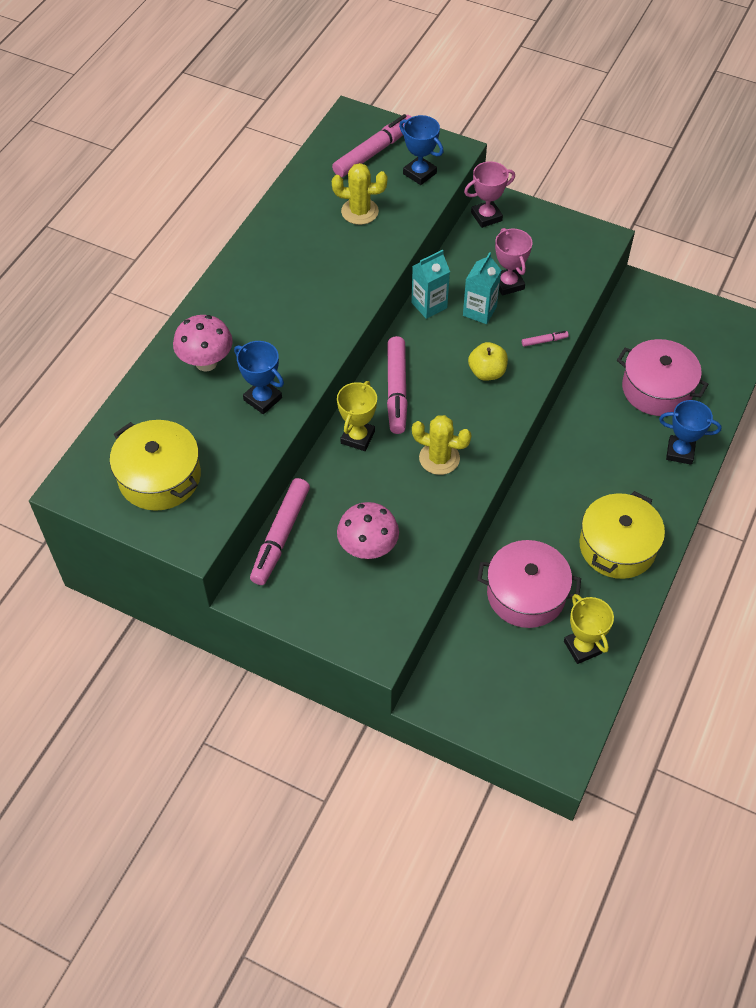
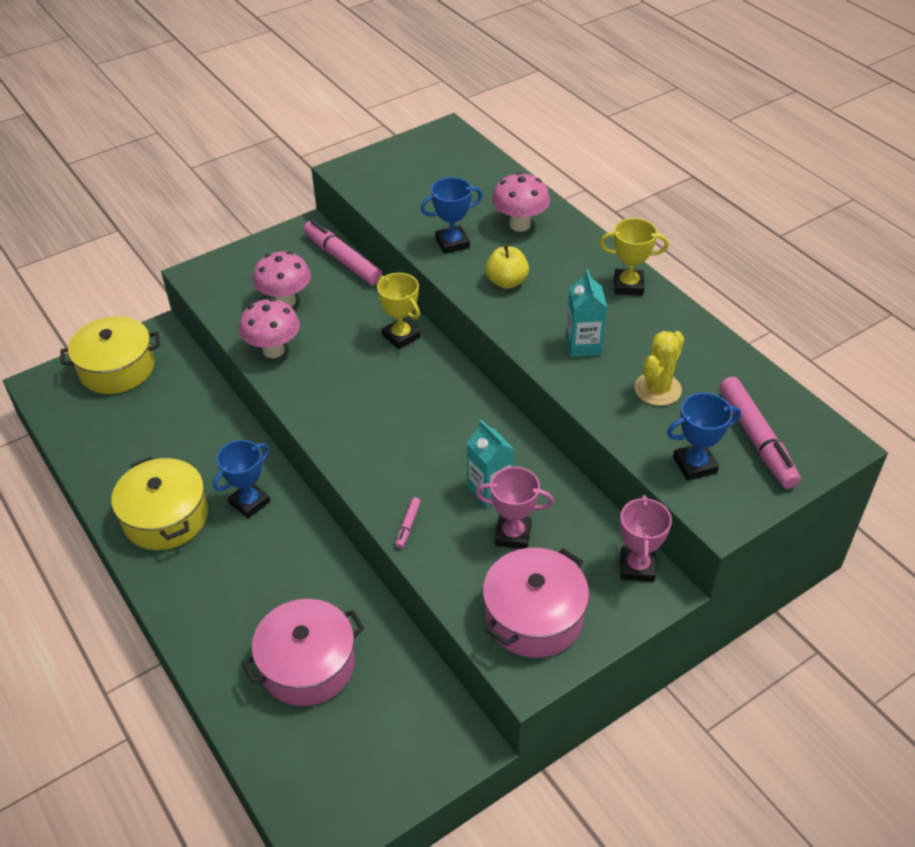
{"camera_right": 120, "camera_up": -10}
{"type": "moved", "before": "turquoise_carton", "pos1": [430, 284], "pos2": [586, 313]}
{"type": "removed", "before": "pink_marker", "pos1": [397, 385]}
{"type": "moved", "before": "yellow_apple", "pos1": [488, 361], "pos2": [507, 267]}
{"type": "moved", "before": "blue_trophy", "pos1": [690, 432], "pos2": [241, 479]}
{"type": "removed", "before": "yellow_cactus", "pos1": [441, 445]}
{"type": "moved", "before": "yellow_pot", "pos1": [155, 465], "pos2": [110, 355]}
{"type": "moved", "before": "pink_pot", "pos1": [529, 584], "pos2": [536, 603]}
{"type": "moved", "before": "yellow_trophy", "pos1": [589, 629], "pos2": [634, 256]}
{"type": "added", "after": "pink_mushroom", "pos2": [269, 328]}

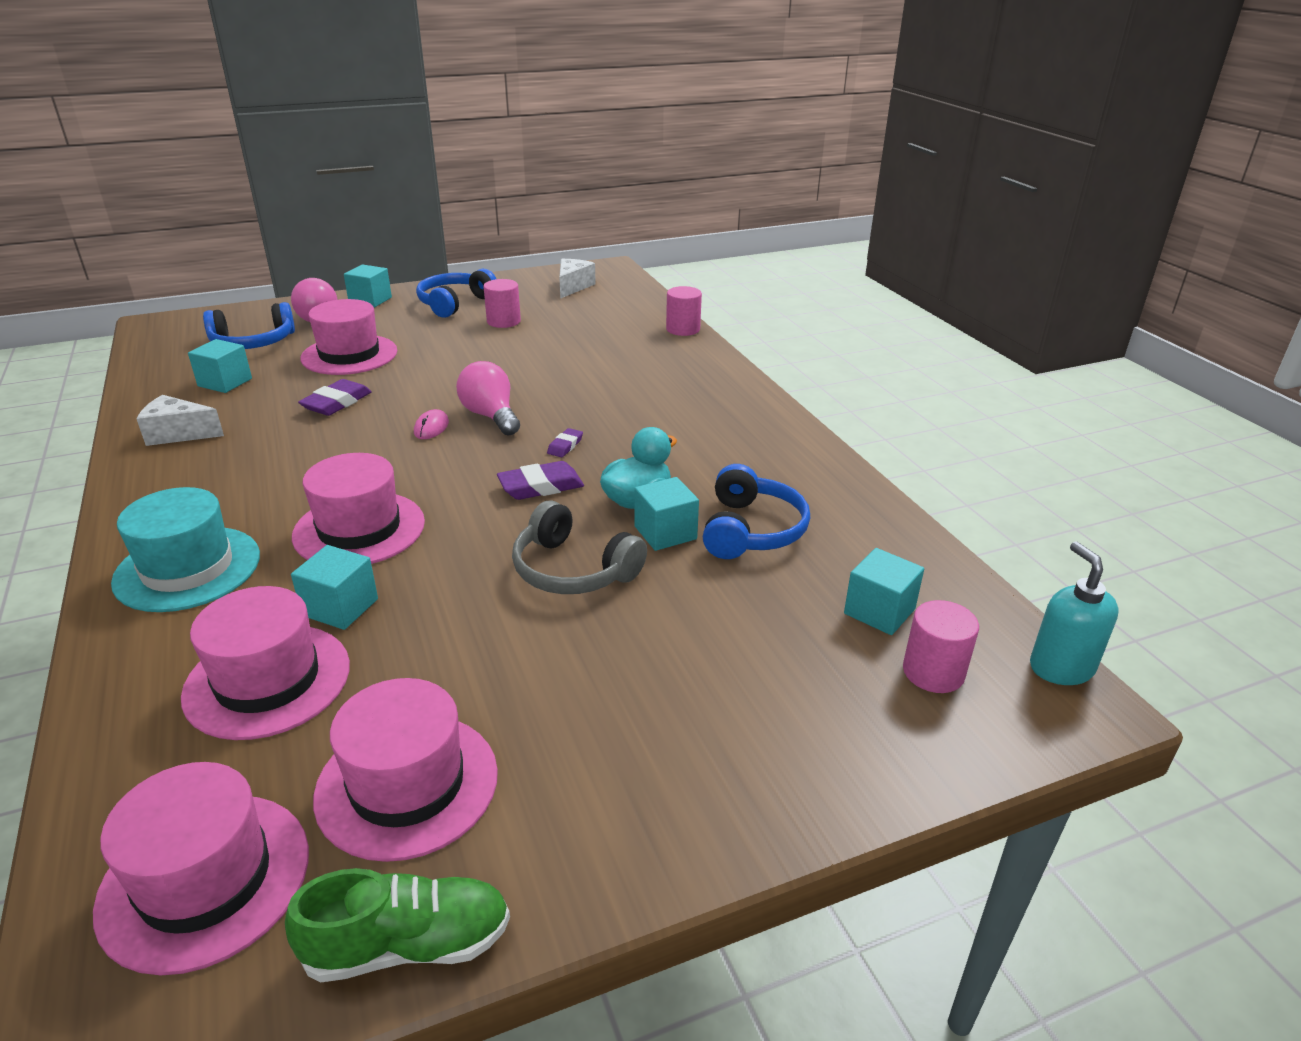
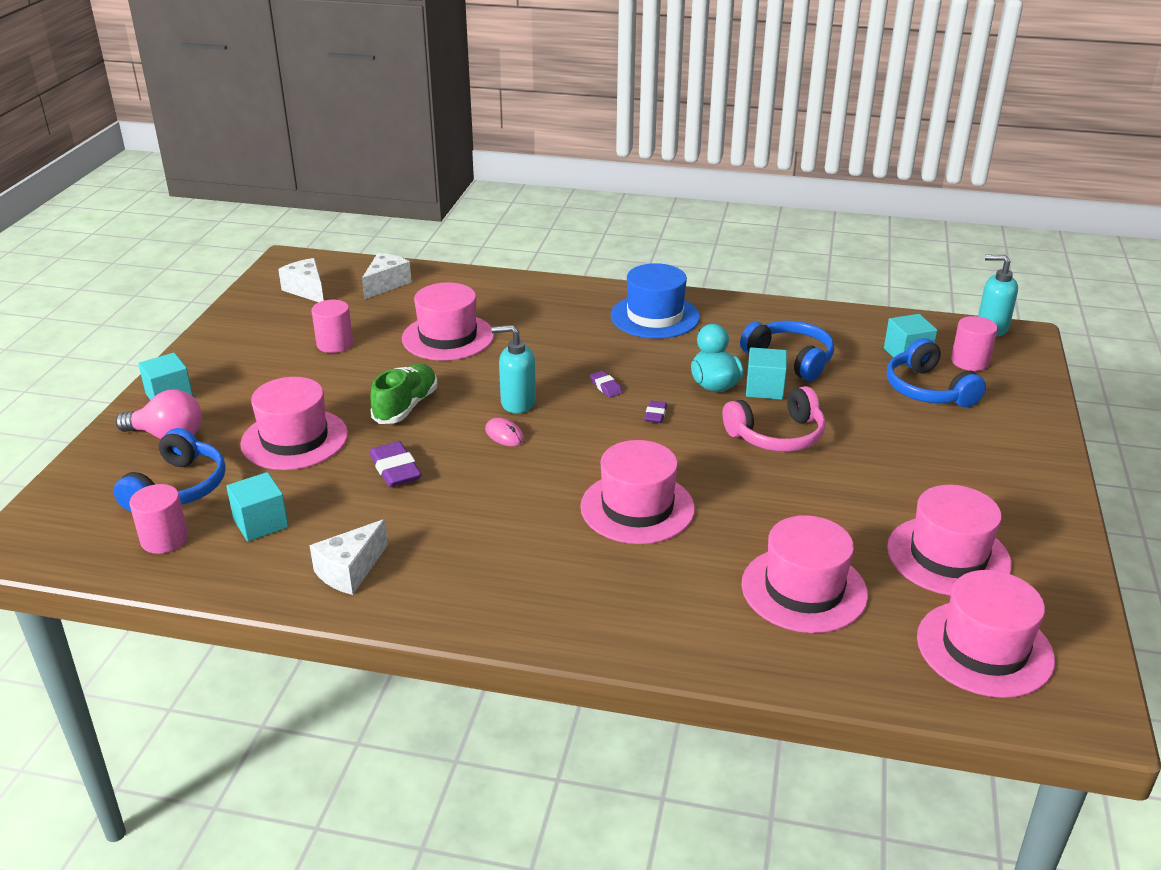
{"camera_right": -55, "camera_up": 0}
{"type": "moved", "before": "blue_headphones", "pos1": [456, 293], "pos2": [936, 372]}
{"type": "moved", "before": "pink_cylinder", "pos1": [684, 311], "pos2": [159, 519]}
{"type": "replaced", "before": "pink_light_bulb", "after": "turquoise_soap_dispenser", "pos1": [488, 398], "pos2": [514, 369]}
{"type": "resized", "before": "purple_eraser", "pos1": [540, 480], "pos2": [655, 412], "scale": 0.57}
{"type": "removed", "before": "turquoise_hat", "pos1": [185, 549]}
{"type": "recoloured", "before": "grey_headphones", "after": "pink_headphones", "pos1": [579, 547], "pos2": [774, 419]}
{"type": "removed", "before": "turquoise_cube", "pos1": [334, 587]}
{"type": "moved", "before": "green_shoe", "pos1": [397, 925], "pos2": [403, 394]}
{"type": "added", "after": "white_cheese", "pos2": [387, 276]}
{"type": "added", "after": "blue_hat", "pos2": [655, 301]}
{"type": "added", "after": "pink_hat", "pos2": [448, 321]}

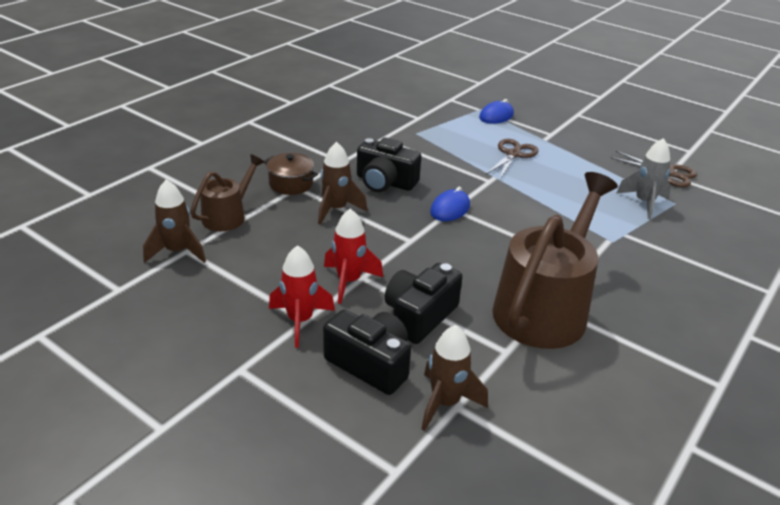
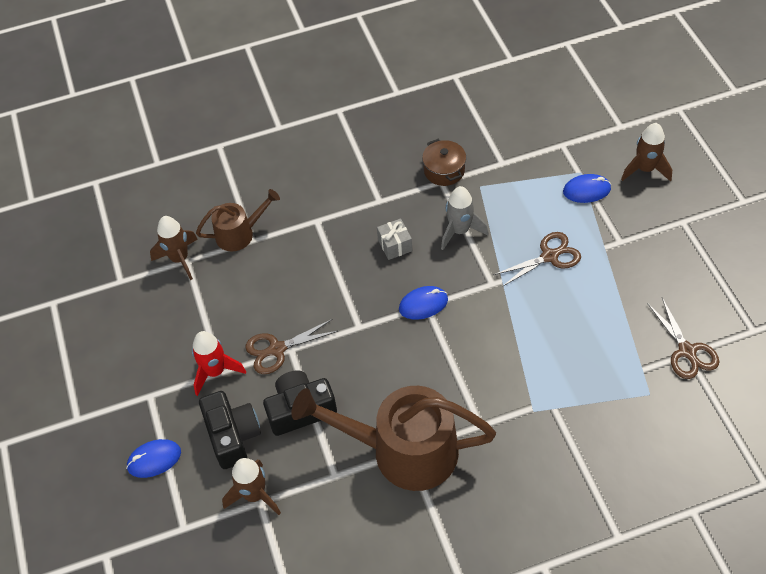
{"camera_right": 40, "camera_up": 20}
{"type": "replaced", "before": "black_camera", "after": "grey_gift", "pos1": [389, 164], "pos2": [394, 239]}
{"type": "moved", "before": "grey_rocket", "pos1": [643, 178], "pos2": [465, 218]}
{"type": "moved", "before": "brown_rocket", "pos1": [342, 183], "pos2": [646, 152]}
{"type": "moved", "before": "brown_pot", "pos1": [291, 174], "pos2": [444, 162]}
{"type": "turned", "before": "brown_watering_can", "pos1": [555, 260], "pos2": [393, 438], "turn": -150}
{"type": "replaced", "before": "red_rocket", "after": "brown_scissors", "pos1": [353, 256], "pos2": [291, 346]}
{"type": "added", "after": "blue_mouse", "pos2": [153, 458]}

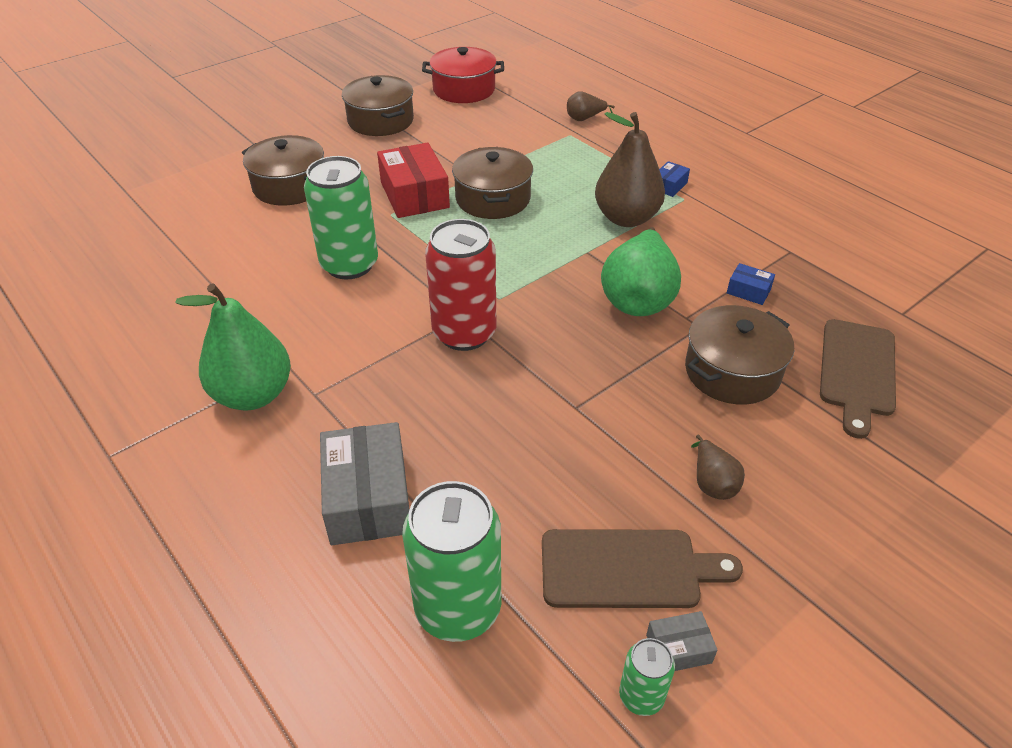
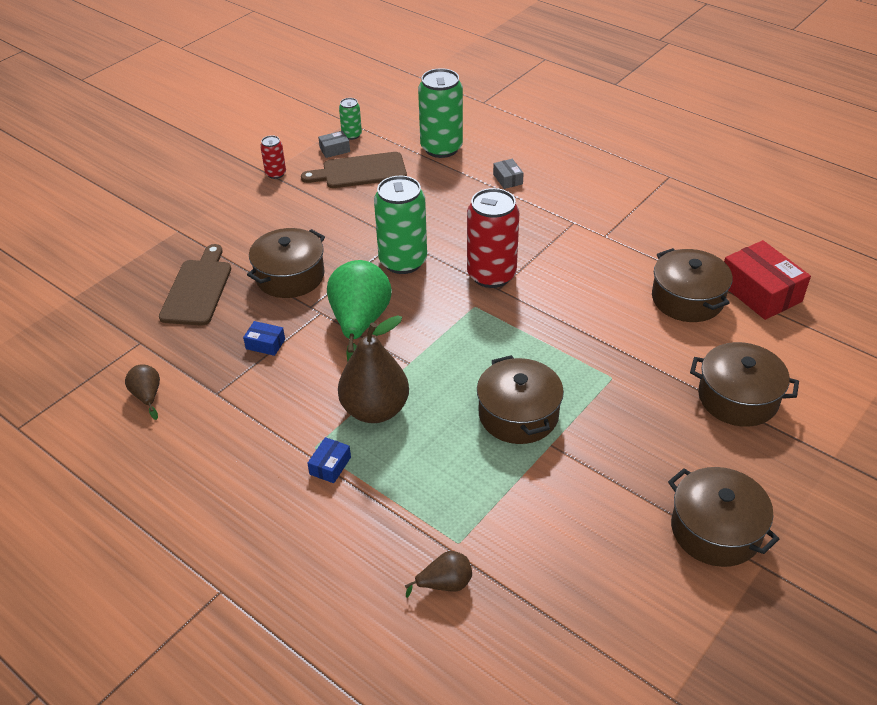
{"camera_right": 170, "camera_up": 0}
{"type": "removed", "before": "red_pot", "pos1": [463, 75]}
{"type": "moved", "before": "red_box", "pos1": [413, 180], "pos2": [767, 280]}
{"type": "moved", "before": "green_can", "pos1": [341, 217], "pos2": [400, 225]}
{"type": "removed", "before": "green_pear", "pos1": [233, 346]}
{"type": "resized", "before": "grey_box", "pos1": [364, 483], "pos2": [508, 174], "scale": 0.47}
{"type": "moved", "before": "brown_pear", "pos1": [718, 467], "pos2": [142, 392]}
{"type": "added", "after": "red_can", "pos2": [273, 157]}
{"type": "added", "after": "brown_pot", "pos2": [692, 285]}

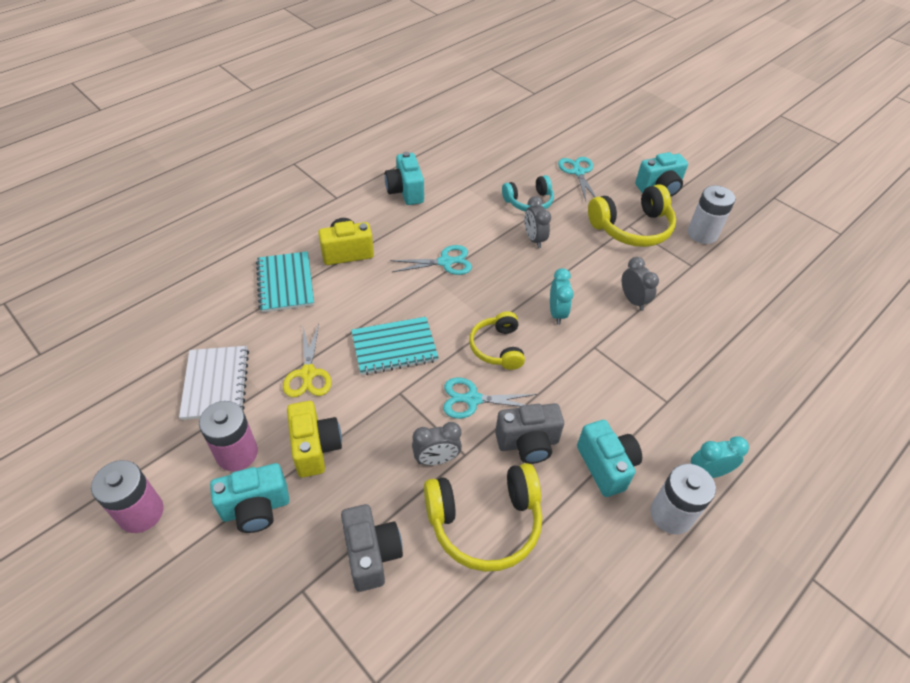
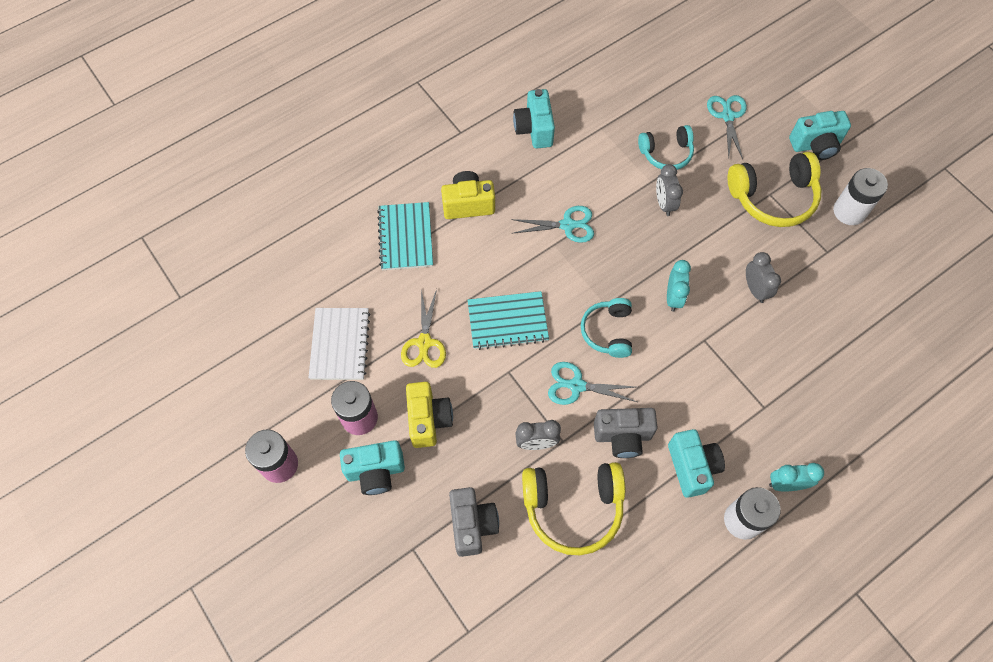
{"camera_right": 10, "camera_up": 15}
{"type": "recoloured", "before": "yellow_headphones", "after": "turquoise_headphones", "pos1": [497, 340], "pos2": [606, 328]}

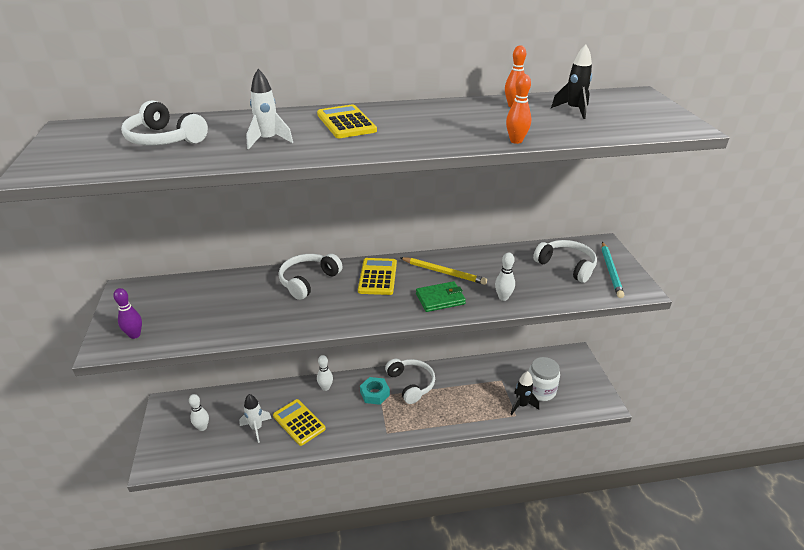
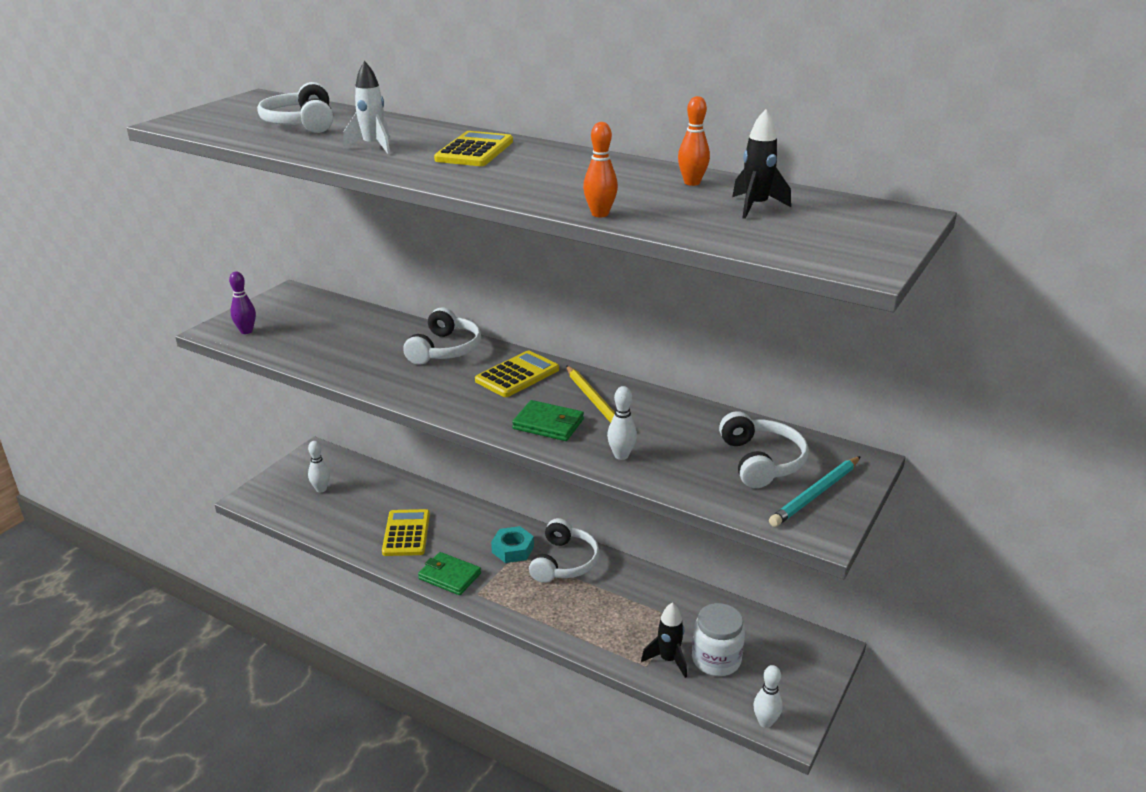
{"camera_right": 40, "camera_up": -5}
{"type": "turned", "before": "white_headphones", "pos1": [311, 277], "pos2": [442, 336], "turn": 120}
{"type": "moved", "before": "white_bowling_pin", "pos1": [325, 373], "pos2": [768, 696]}
{"type": "removed", "before": "white_rocket", "pos1": [255, 418]}
{"type": "added", "after": "green_wallet", "pos2": [449, 573]}

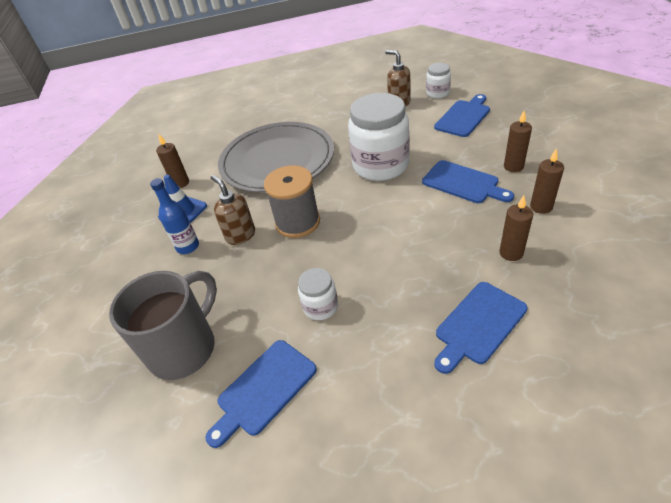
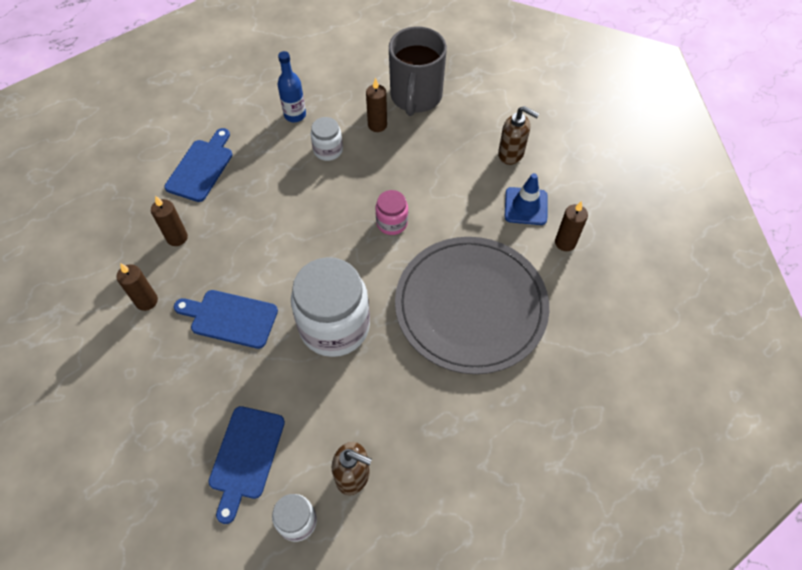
{"camera_right": 150, "camera_up": 15}
{"type": "moved", "before": "brown_candle", "pos1": [518, 141], "pos2": [376, 105]}
{"type": "replaced", "before": "grey_spool", "after": "pink_jar", "pos1": [292, 201], "pos2": [391, 212]}
{"type": "moved", "before": "brown_soap_dispenser", "pos1": [233, 210], "pos2": [518, 135]}
{"type": "moved", "before": "blue_bottle", "pos1": [174, 216], "pos2": [292, 86]}
{"type": "removed", "before": "blue_cutting_board", "pos1": [261, 394]}

